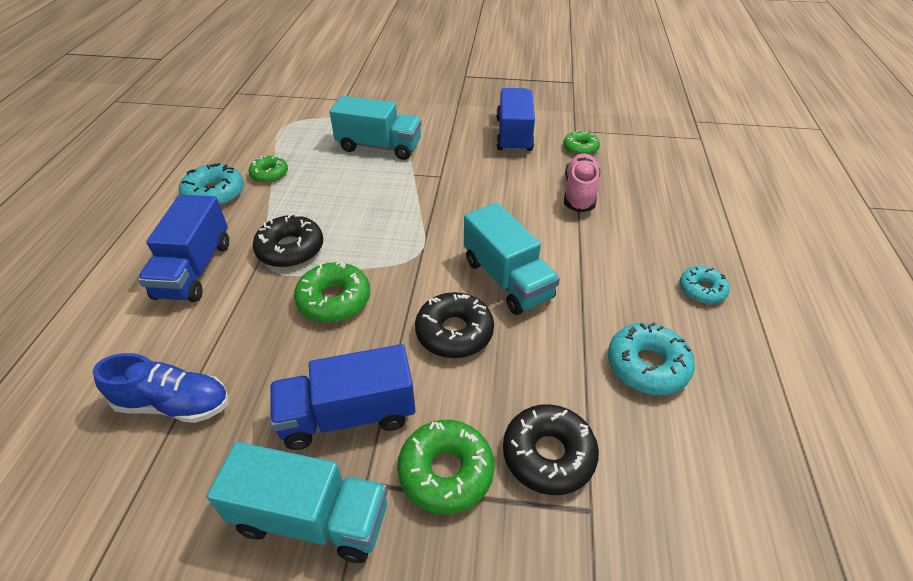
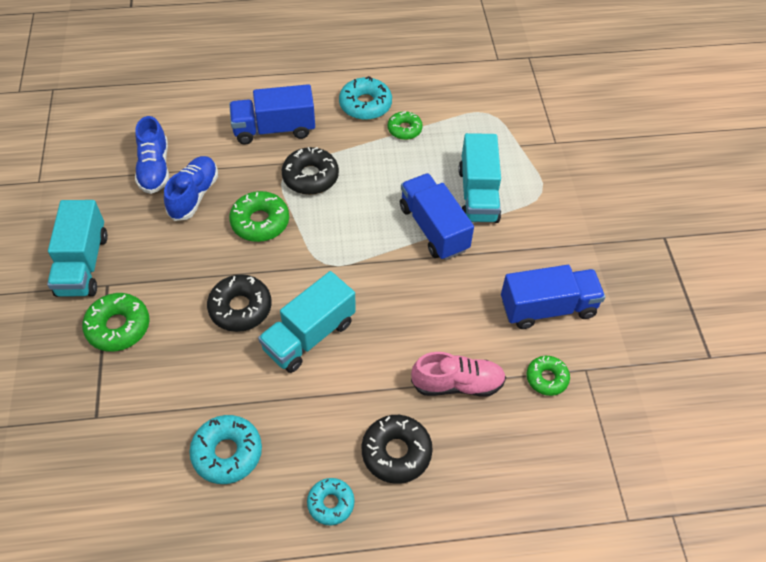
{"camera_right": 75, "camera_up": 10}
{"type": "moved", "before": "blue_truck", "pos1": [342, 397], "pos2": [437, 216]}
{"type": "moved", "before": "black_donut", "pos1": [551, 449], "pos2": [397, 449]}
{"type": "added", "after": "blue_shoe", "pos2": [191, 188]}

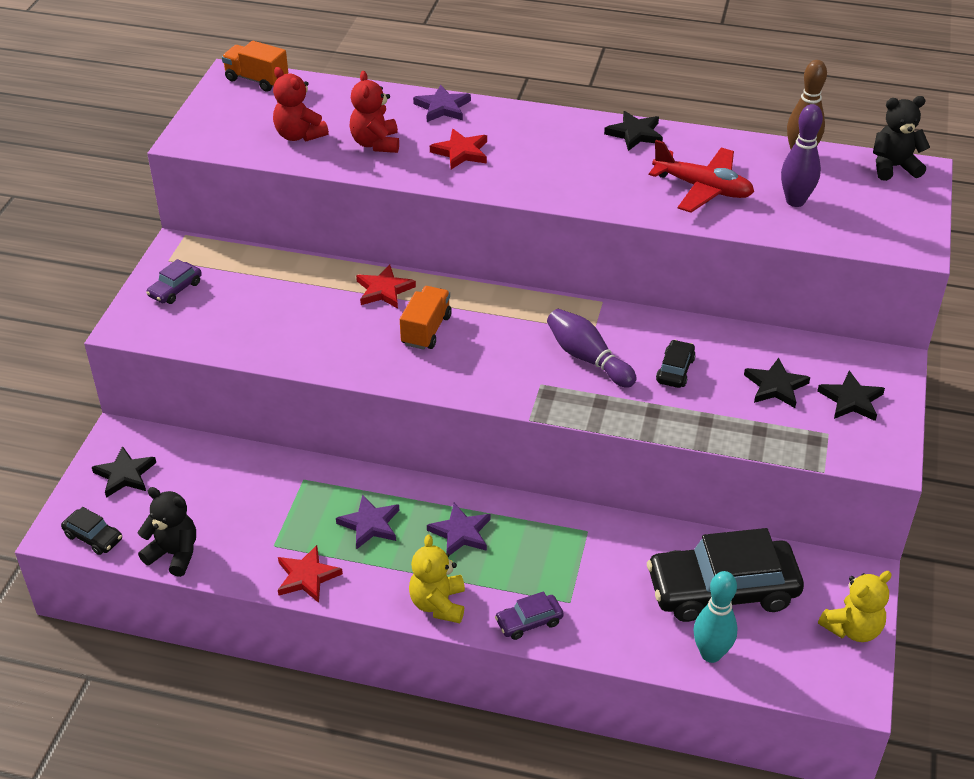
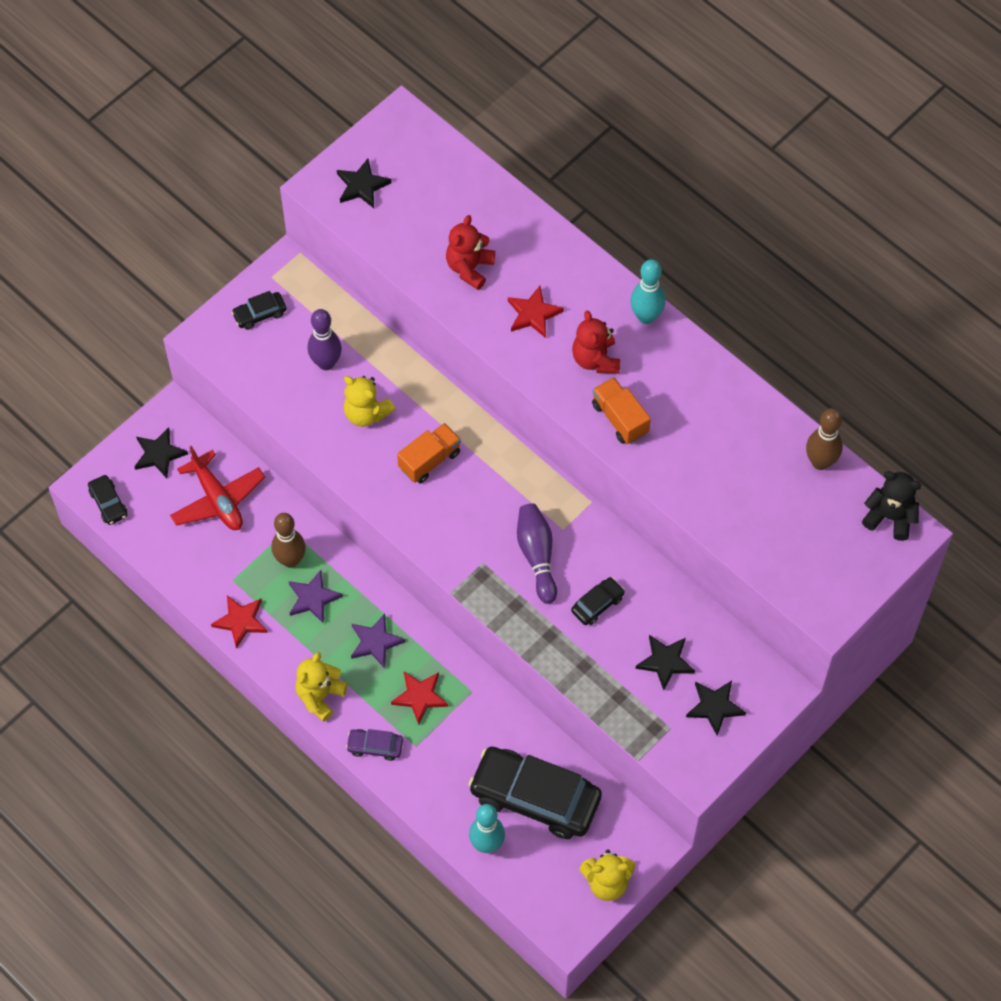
{"camera_right": 30, "camera_up": 20}
{"type": "moved", "before": "orange_truck", "pos1": [255, 66], "pos2": [621, 410]}
{"type": "moved", "before": "red_teddy_bear", "pos1": [301, 104], "pos2": [596, 341]}
{"type": "removed", "before": "purple_star", "pos1": [442, 103]}
{"type": "moved", "before": "purple_bowling_pin", "pos1": [802, 155], "pos2": [325, 339]}
{"type": "moved", "before": "black_star", "pos1": [633, 131], "pos2": [364, 183]}
{"type": "moved", "before": "red_plane", "pos1": [701, 176], "pos2": [217, 488]}
{"type": "recoloured", "before": "purple_car", "after": "black_car", "pos1": [174, 281], "pos2": [259, 310]}
{"type": "moved", "before": "red_star", "pos1": [386, 287], "pos2": [419, 698]}
{"type": "removed", "before": "black_teddy_bear", "pos1": [167, 532]}
{"type": "added", "after": "turquoise_bowling_pin", "pos2": [648, 291]}
{"type": "added", "after": "yellow_teddy_bear", "pos2": [369, 401]}
{"type": "added", "after": "brown_bowling_pin", "pos2": [289, 540]}

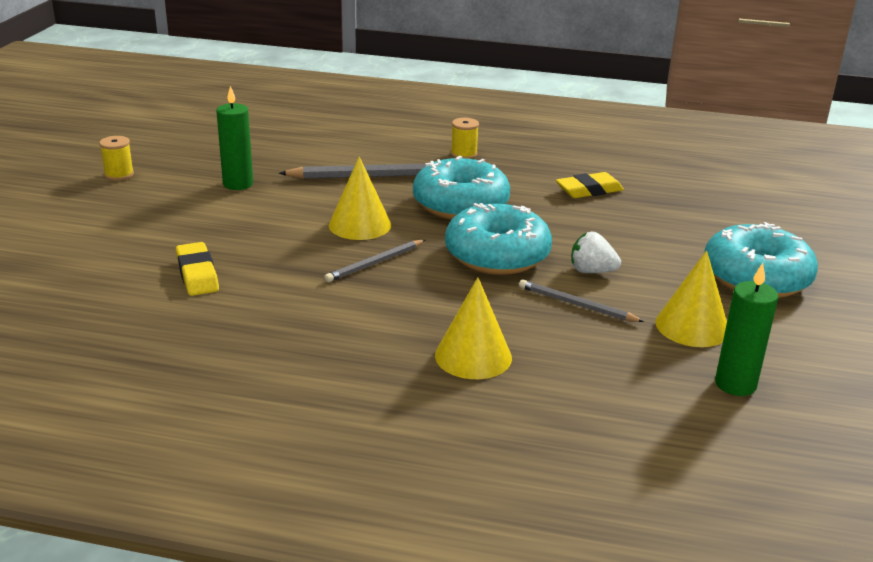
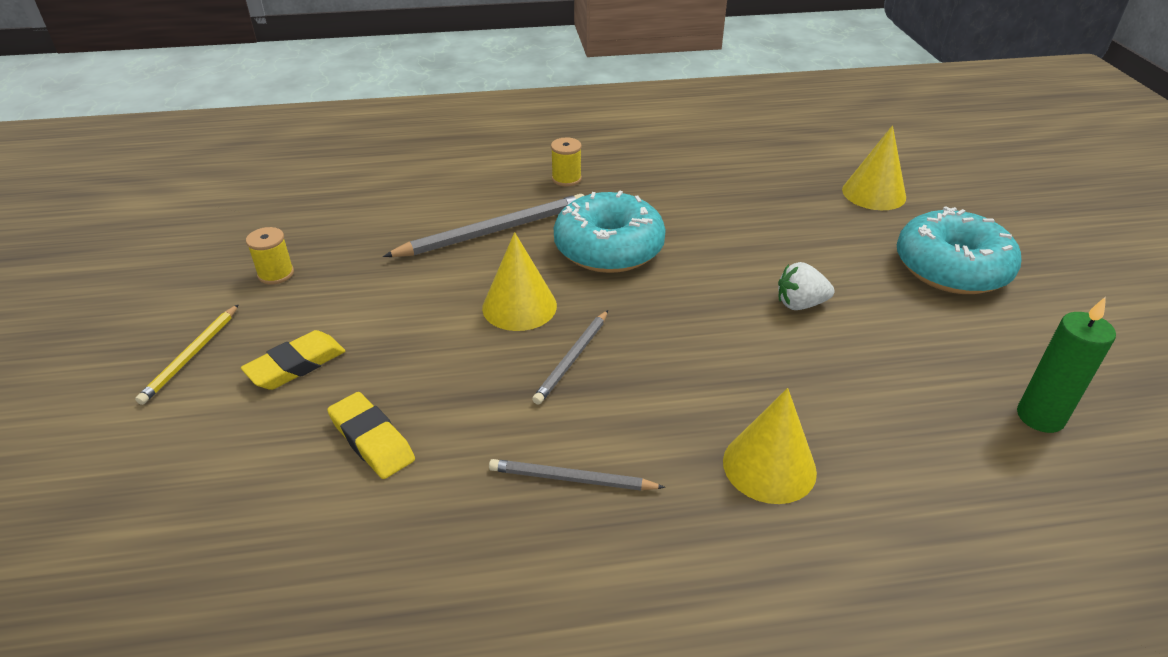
{"camera_right": -20, "camera_up": 10}
{"type": "removed", "before": "green_candle", "pos1": [234, 138]}
{"type": "moved", "before": "yellow_spool", "pos1": [116, 158], "pos2": [270, 255]}
{"type": "moved", "before": "yellow_eraser", "pos1": [590, 185], "pos2": [293, 360]}
{"type": "removed", "before": "turquoise_donut", "pos1": [498, 239]}
{"type": "moved", "before": "yellow_cone", "pos1": [691, 298], "pos2": [874, 167]}
{"type": "moved", "before": "grey_pencil", "pos1": [581, 301], "pos2": [577, 475]}
{"type": "added", "after": "yellow_pencil", "pos2": [187, 354]}

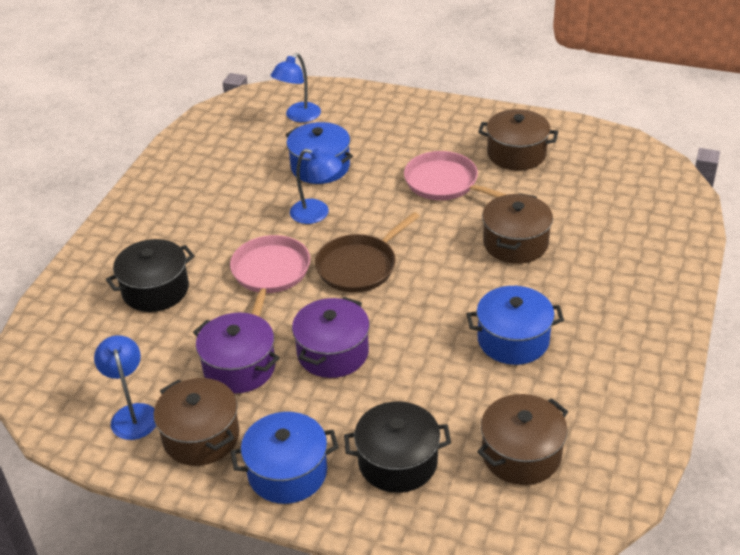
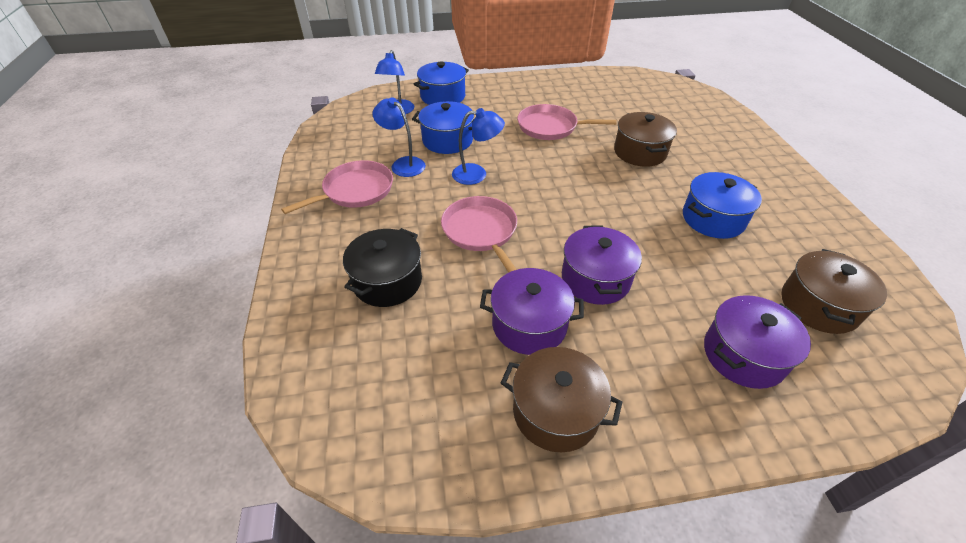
{"camera_right": -30, "camera_up": 5}
{"type": "removed", "before": "brown_pot", "pos1": [518, 140]}
{"type": "removed", "before": "brown_pan", "pos1": [367, 252]}
{"type": "moved", "before": "blue_lamp", "pos1": [125, 387], "pos2": [399, 137]}
{"type": "recoloured", "before": "black_pot", "after": "purple_pot", "pos1": [397, 447], "pos2": [757, 342]}
{"type": "moved", "before": "blue_pot", "pos1": [285, 458], "pos2": [441, 83]}
{"type": "added", "after": "pink_pan", "pos2": [337, 187]}

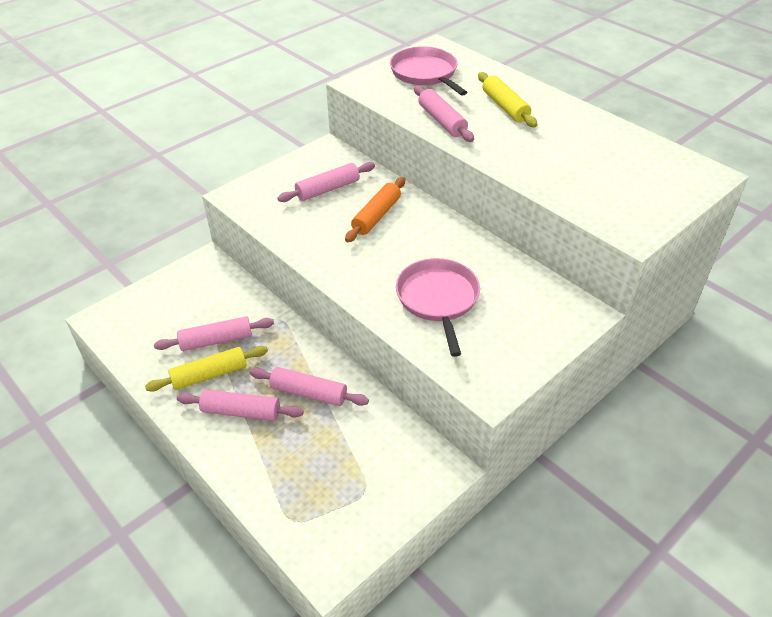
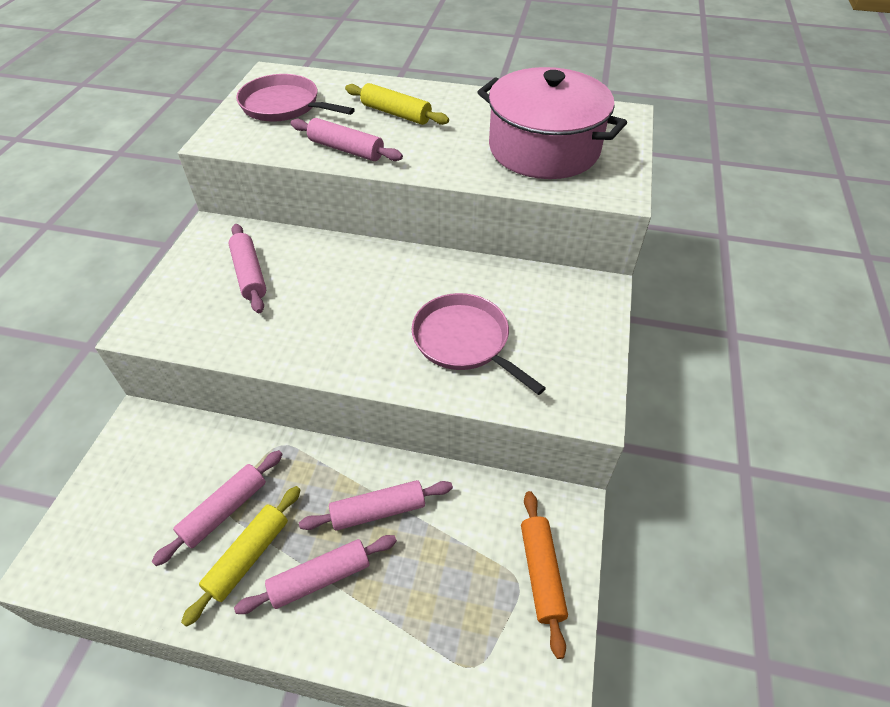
{"camera_right": -35, "camera_up": 5}
{"type": "turned", "before": "pink_rolling_pin", "pos1": [326, 182], "pos2": [247, 268], "turn": -45}
{"type": "moved", "before": "orange_rolling_pin", "pos1": [375, 209], "pos2": [544, 575]}
{"type": "added", "after": "pink_pot", "pos2": [552, 123]}

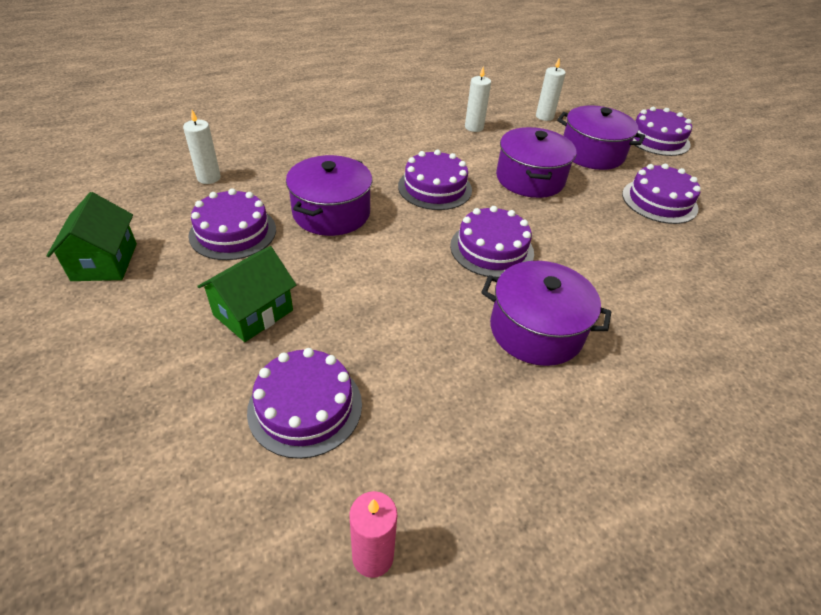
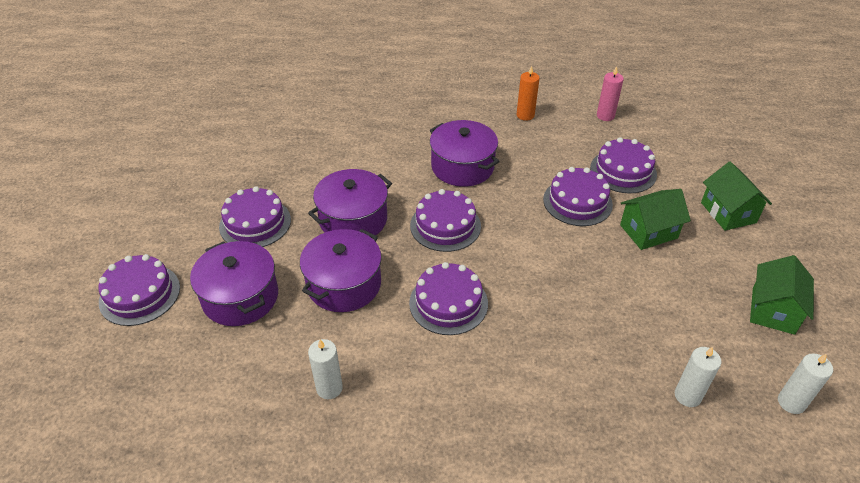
{"camera_right": -150, "camera_up": 0}
{"type": "moved", "before": "white_candle", "pos1": [551, 89], "pos2": [805, 383]}
{"type": "moved", "before": "purple_pot", "pos1": [329, 195], "pos2": [350, 202]}
{"type": "moved", "before": "purple_cake", "pos1": [232, 224], "pos2": [578, 196]}
{"type": "added", "after": "orange_candle", "pos2": [528, 93]}
{"type": "added", "after": "green_house", "pos2": [736, 196]}

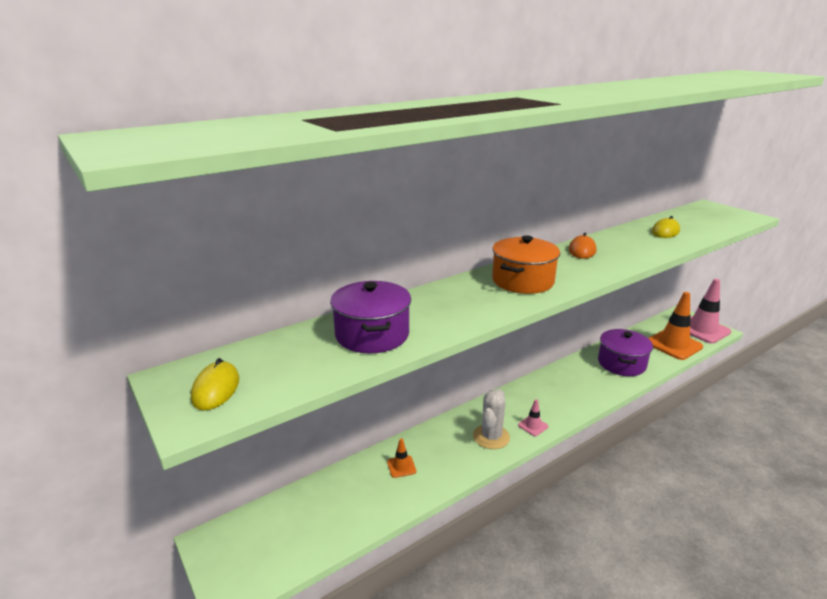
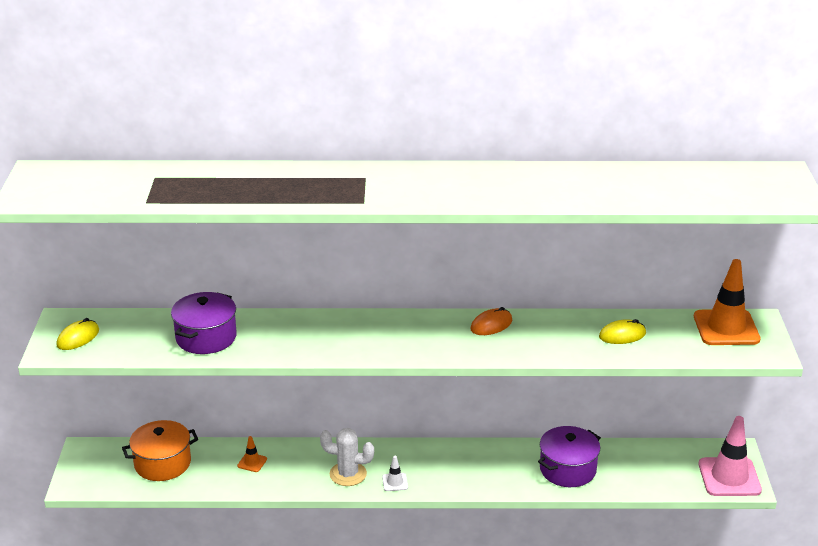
{"camera_right": 35, "camera_up": 5}
{"type": "moved", "before": "orange_pot", "pos1": [526, 264], "pos2": [160, 450]}
{"type": "moved", "before": "orange_traffic_cone", "pos1": [675, 326], "pos2": [727, 302]}
{"type": "turned", "before": "white_cactus", "pos1": [491, 419], "pos2": [347, 457], "turn": 45}
{"type": "recoloured", "before": "pink_traffic_cone", "after": "white_traffic_cone", "pos1": [533, 417], "pos2": [395, 473]}

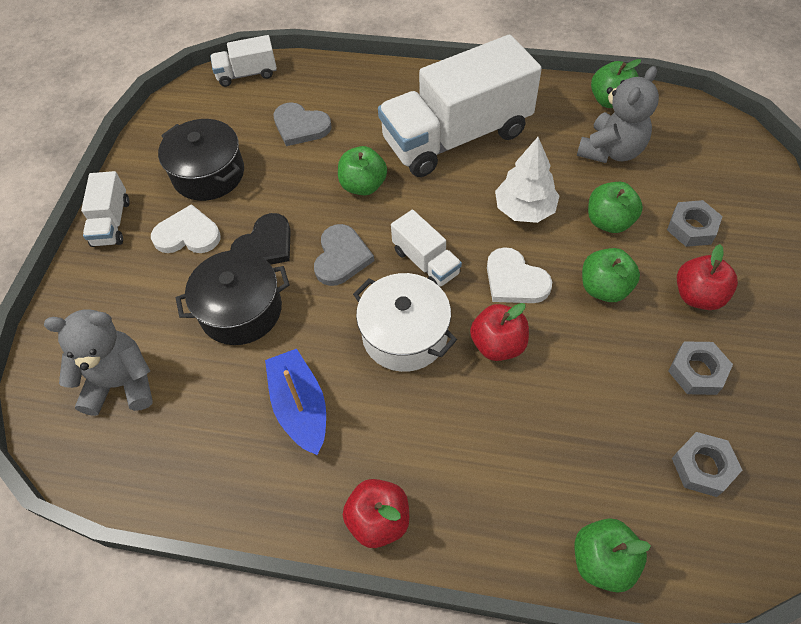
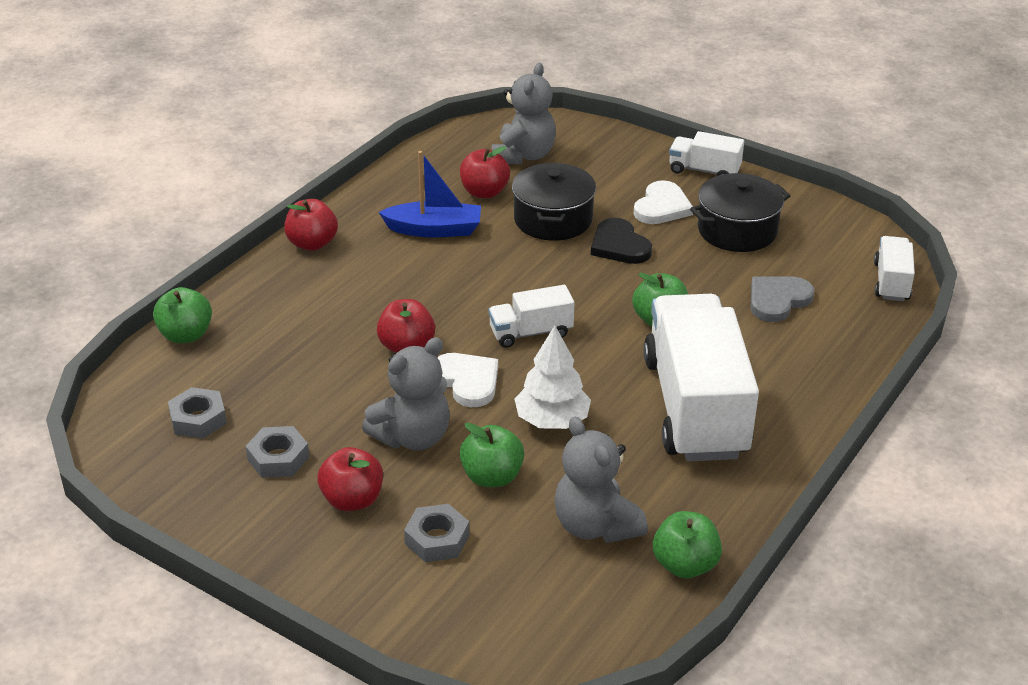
{"camera_right": 110, "camera_up": -20}
{"type": "removed", "before": "grey_heart", "pos1": [344, 255]}
{"type": "turned", "before": "white_heart", "pos1": [519, 275], "pos2": [467, 380], "turn": 75}
{"type": "replaced", "before": "green_apple", "after": "grey_teddy_bear", "pos1": [611, 275], "pos2": [406, 393]}
{"type": "removed", "before": "white_pot", "pos1": [405, 322]}
{"type": "added", "after": "red_apple", "pos2": [485, 172]}

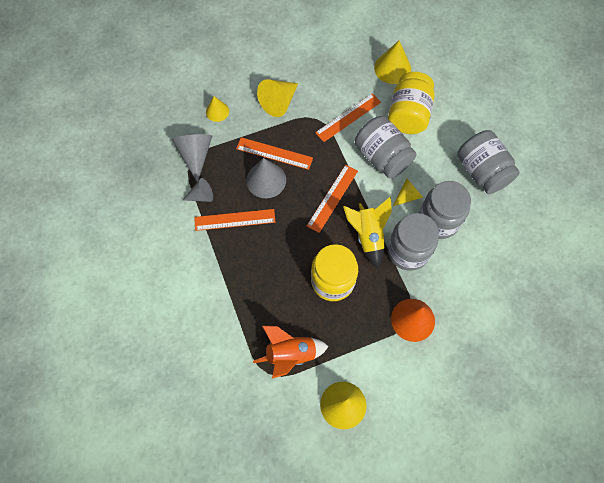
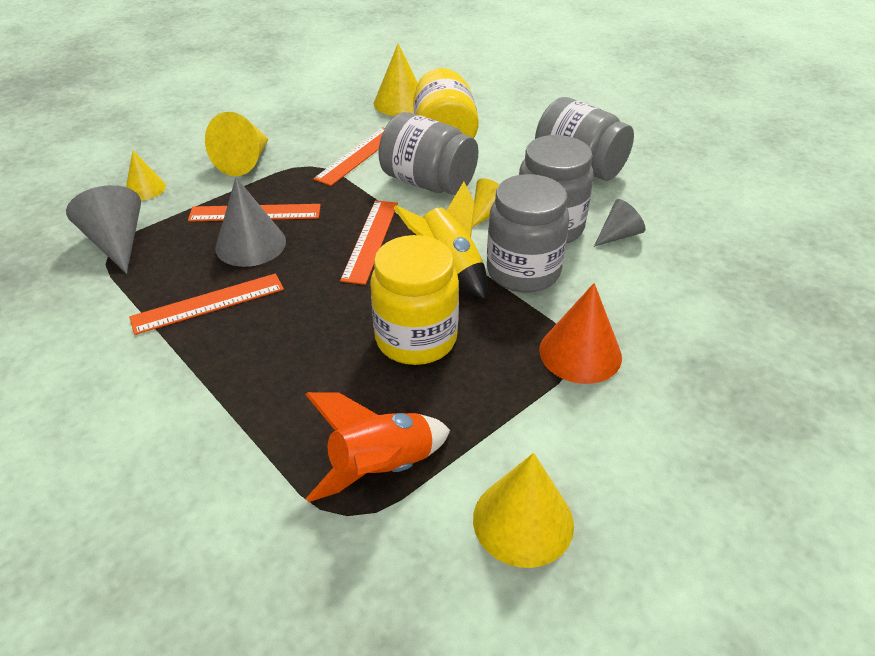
{"camera_right": -20, "camera_up": -25}
{"type": "moved", "before": "grey_cone", "pos1": [198, 190], "pos2": [620, 223]}

